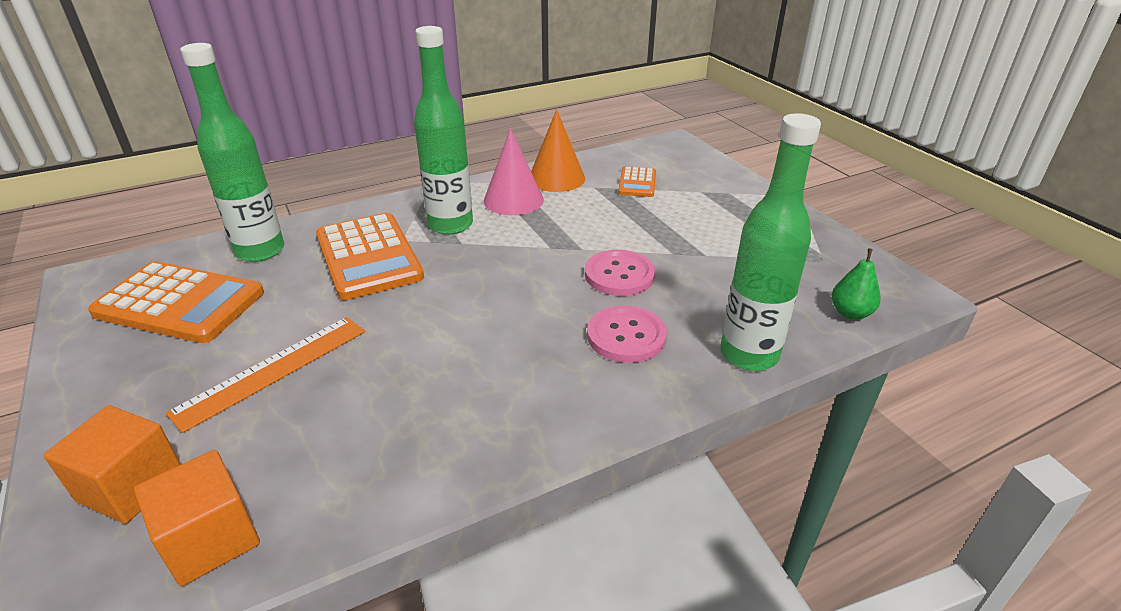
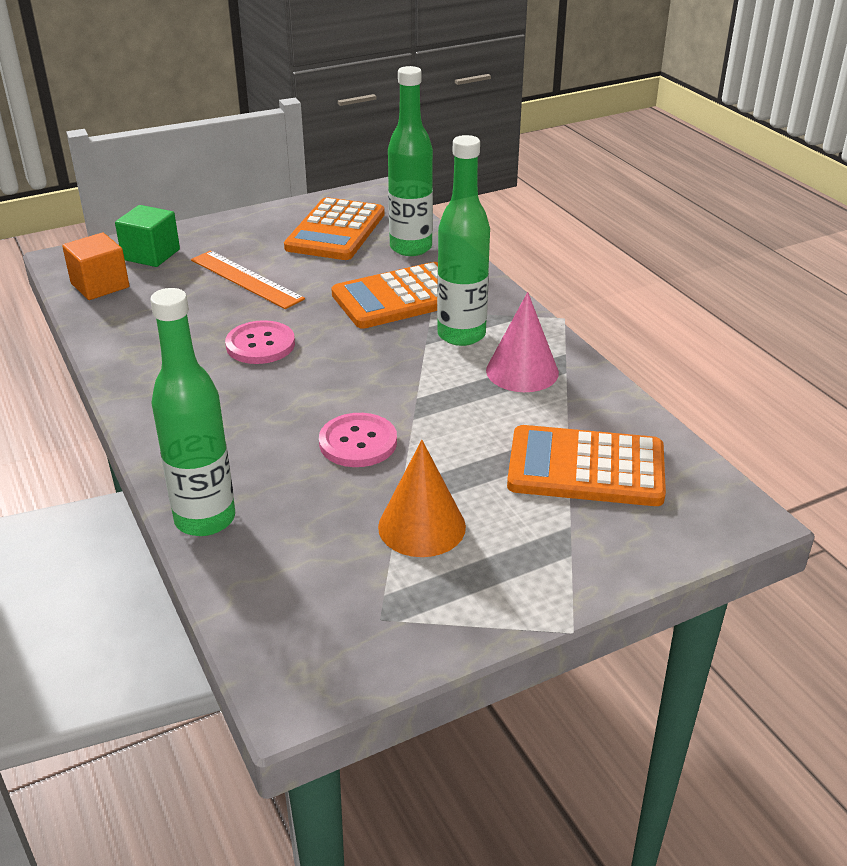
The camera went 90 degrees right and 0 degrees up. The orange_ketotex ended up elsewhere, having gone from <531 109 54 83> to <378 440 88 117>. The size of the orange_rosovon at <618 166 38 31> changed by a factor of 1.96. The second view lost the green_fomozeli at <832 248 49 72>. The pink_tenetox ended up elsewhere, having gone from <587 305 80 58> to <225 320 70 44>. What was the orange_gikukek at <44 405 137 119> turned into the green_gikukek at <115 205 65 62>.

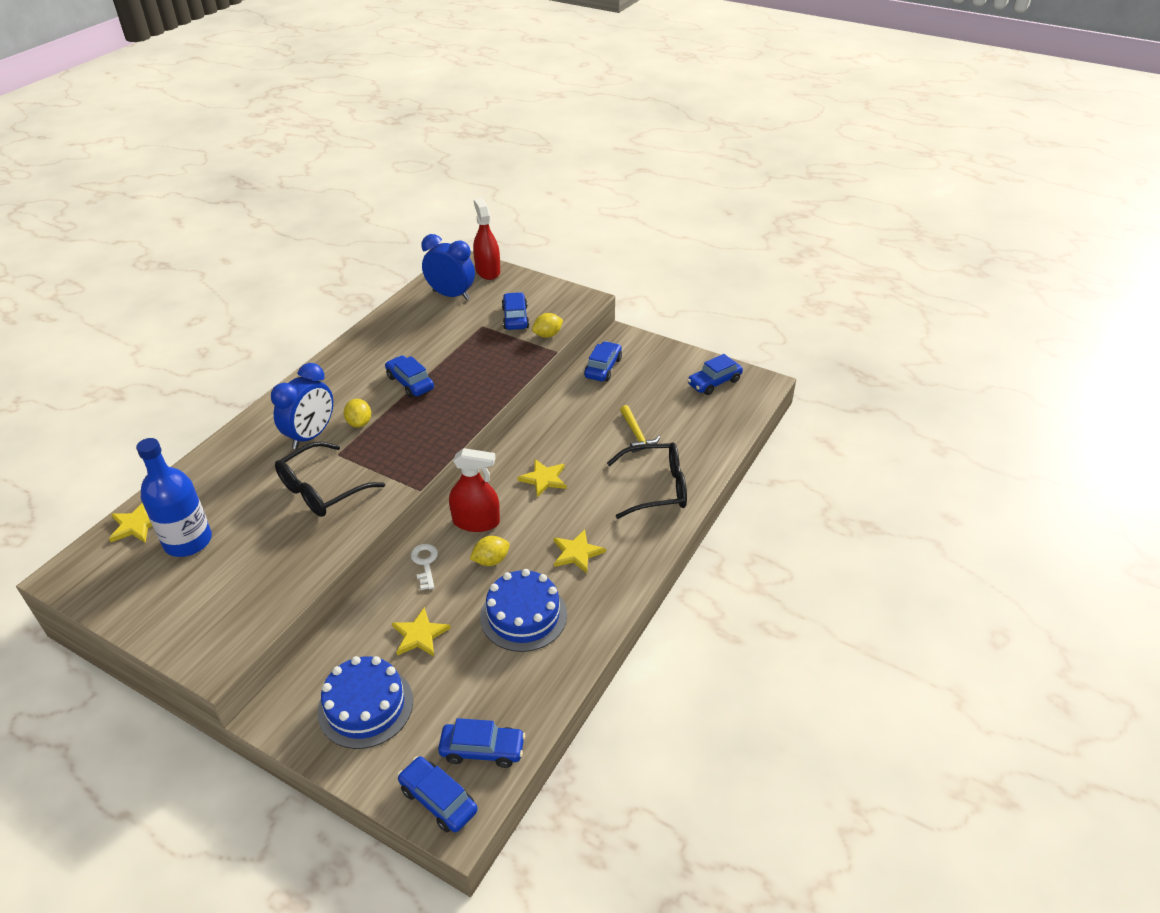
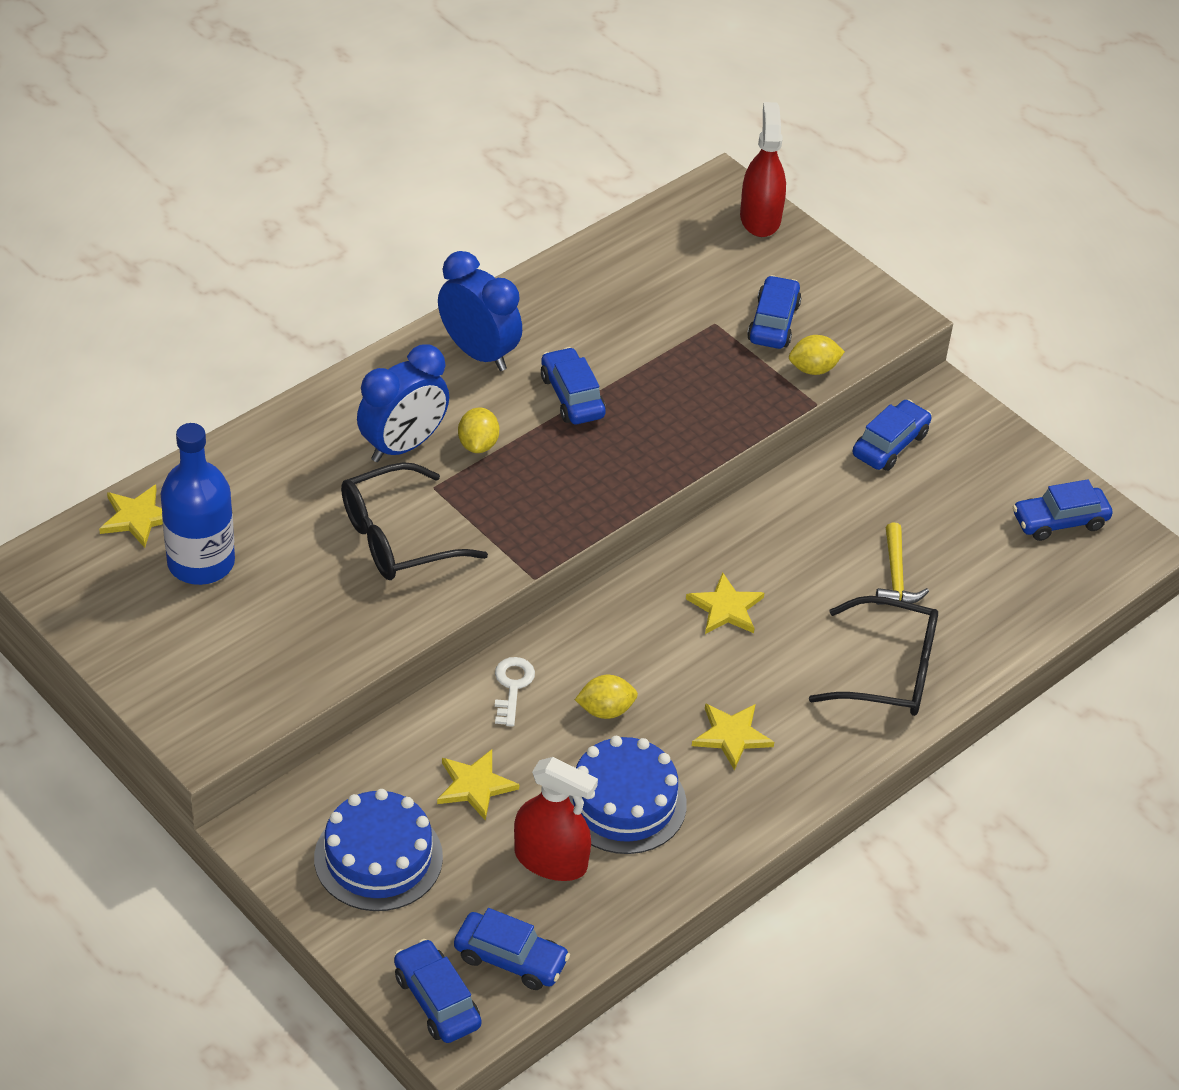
The camera went 15 degrees right and 5 degrees up. The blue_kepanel ended up elsewhere, having gone from <422 234 53 66> to <438 251 84 120>. The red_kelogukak ended up elsewhere, having gone from <449 448 51 84> to <514 757 84 124>.

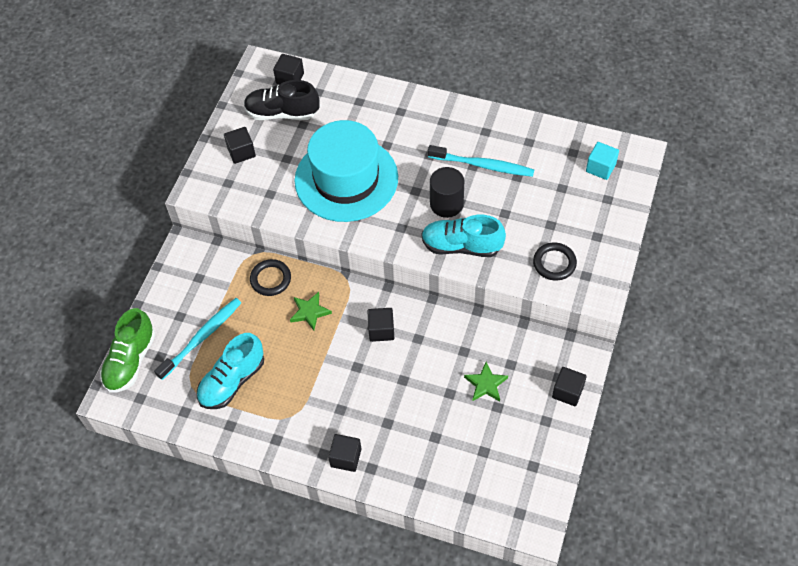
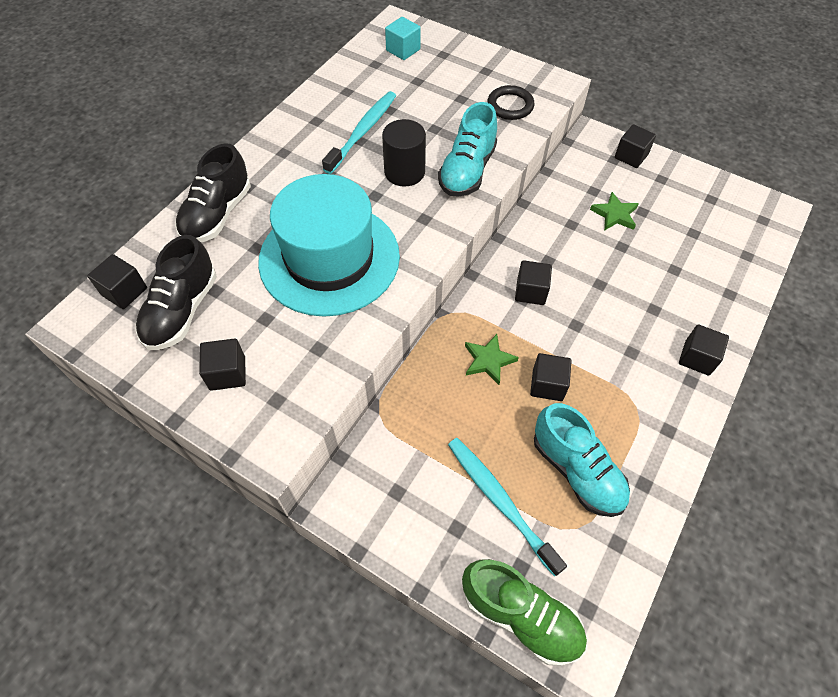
The camera went 80 degrees left and 0 degrees up. The second view lost the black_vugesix at <250 259 41 37>. The second view gained the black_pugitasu at <175 143 76 99>. The second view gained the black_gikukek at <530 353 42 48>.

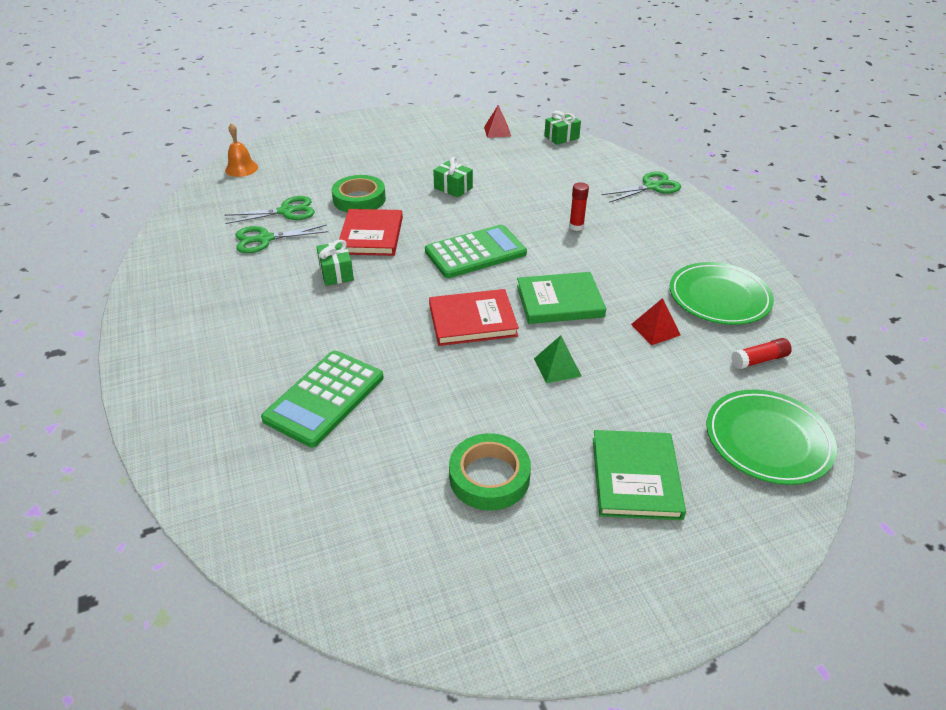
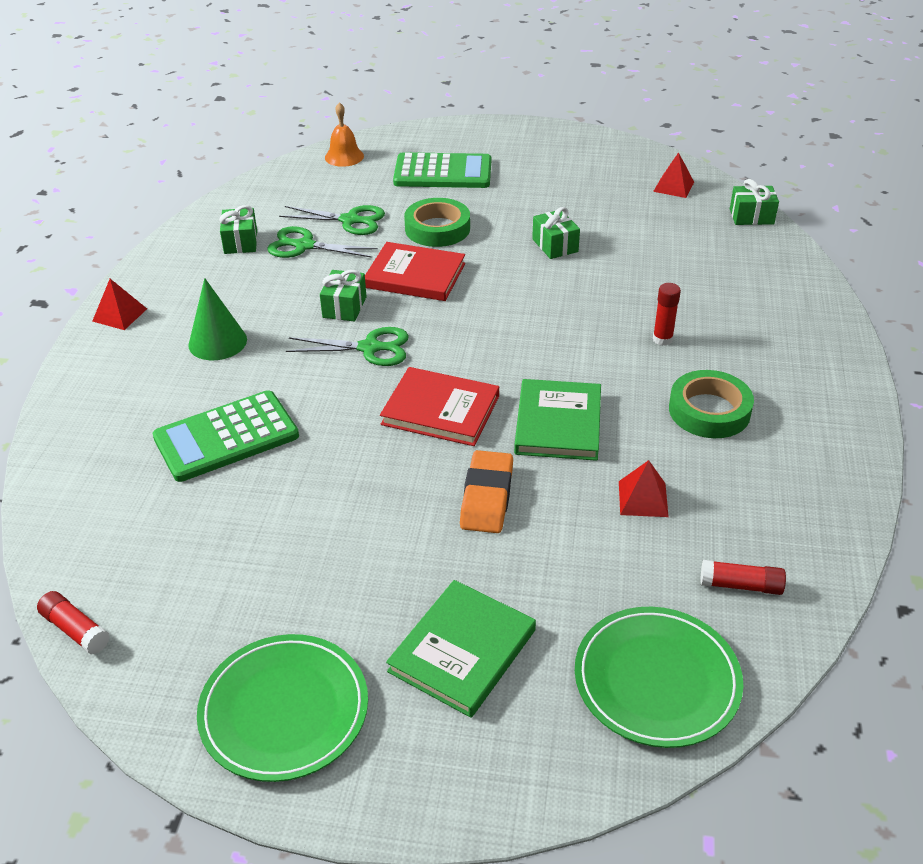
The camera went 30 degrees right and 0 degrees up. The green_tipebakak ended up elsewhere, having gone from <601 171 80 32> to <286 327 123 39>. The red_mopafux at <339 209 64 47> ended up facing another way, 75 degrees clockwise from before. The green_rosovon ended up elsewhere, having gone from <425 225 102 53> to <393 152 98 36>. The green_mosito ended up elsewhere, having gone from <670 262 104 63> to <197 634 171 148>. The green_mopafux at <517 272 89 52> ended up facing another way, 75 degrees clockwise from before. Where the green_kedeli stood at <534 335 47 48>, the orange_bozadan came to stand at <460 450 53 83>. The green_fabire ended up elsewhere, having gone from <449 433 82 77> to <669 370 85 68>. The second view gained the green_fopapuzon at <219 205 38 49>. The second view gained the green_ketotex at <188 278 59 82>. The second view gained the red_kedeli at <92 279 55 51>. The second view gained the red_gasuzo at <37 591 73 63>.

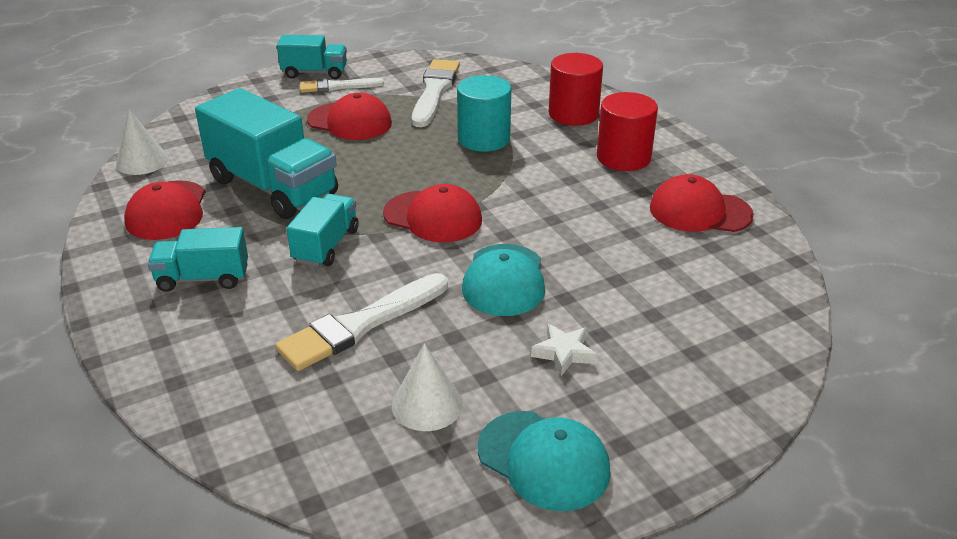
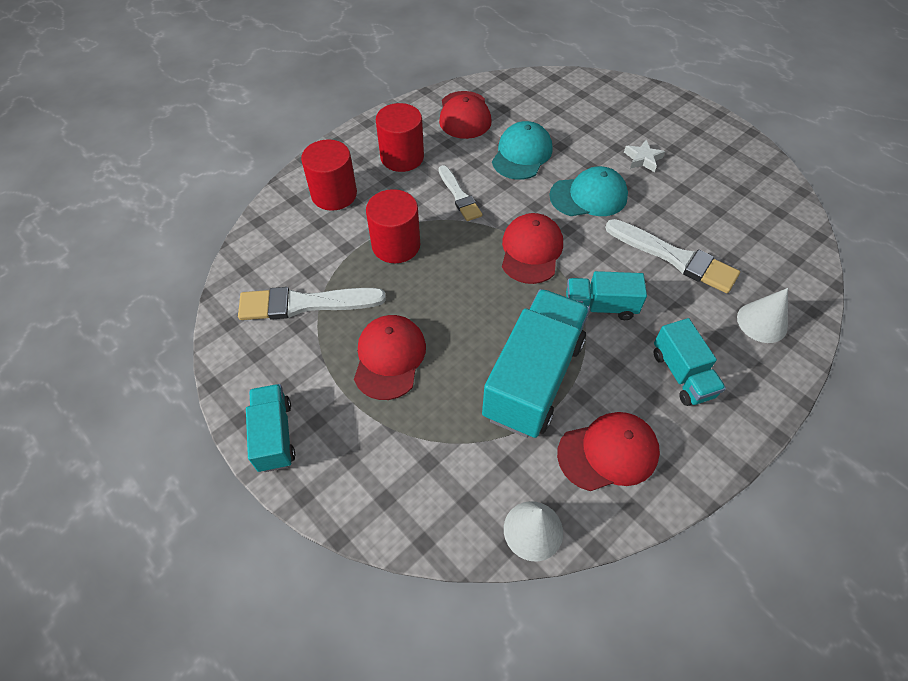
The camera went 105 degrees left and 20 degrees up. What was the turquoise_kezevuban at <457 75 54 77> turned into the red_kezevuban at <366 189 54 74>. The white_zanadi ended up elsewhere, having gone from <300 78 84 15> to <438 165 44 56>. The white_ketotex ended up elsewhere, having gone from <392 343 71 88> to <737 288 51 55>. The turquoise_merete ended up elsewhere, having gone from <478 411 133 100> to <492 121 60 59>.

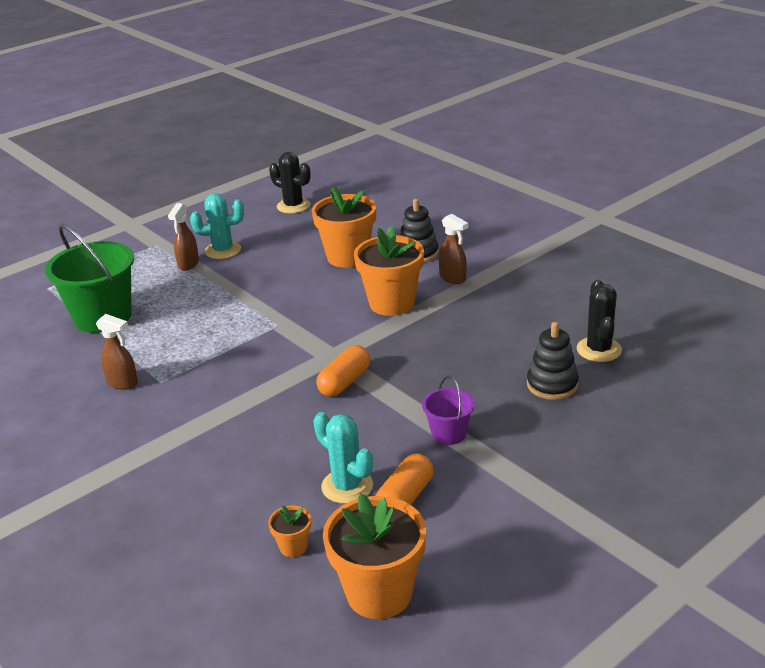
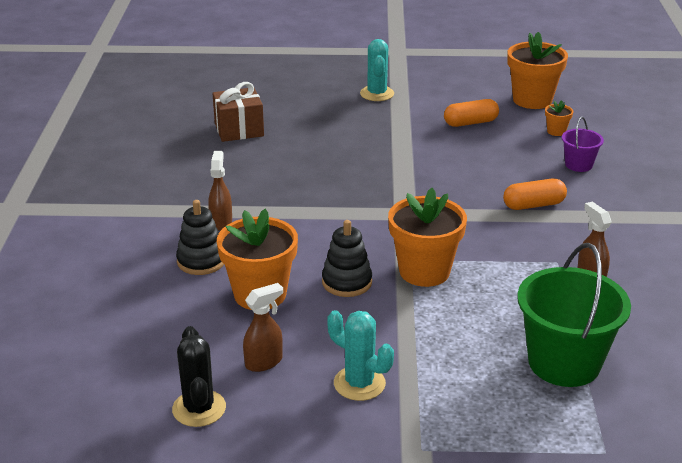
The camera went 140 degrees left and 0 degrees up. The brown_kelogukak ended up elsewhere, having gone from <168 203 31 68> to <243 283 40 89>. The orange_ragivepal ended up elsewhere, having gone from <354 226 70 90> to <388 188 79 99>. Where the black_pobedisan stood at <577 280 45 82>, the brown_fopapuzon came to stand at <213 82 51 60>. The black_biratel ended up elsewhere, having gone from <527 322 52 78> to <322 220 50 77>. The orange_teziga ended up elsewhere, having gone from <316 345 54 52> to <503 179 64 31>. The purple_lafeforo ended up elsewhere, having gone from <422 376 53 69> to <562 117 42 55>. The turquoise_pobedisan ended up elsewhere, having gone from <313 412 60 92> to <360 39 34 62>.

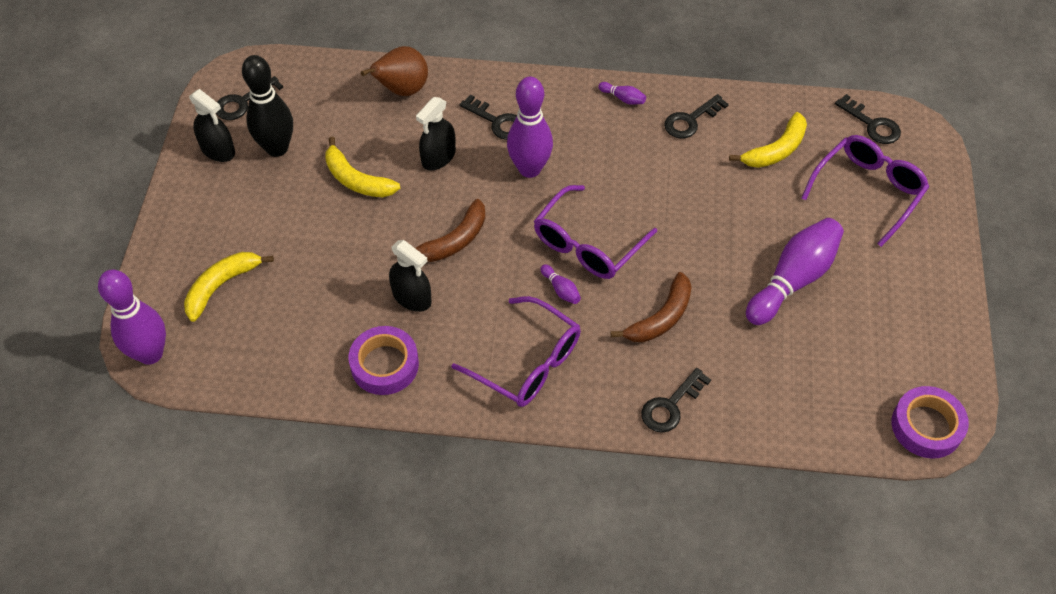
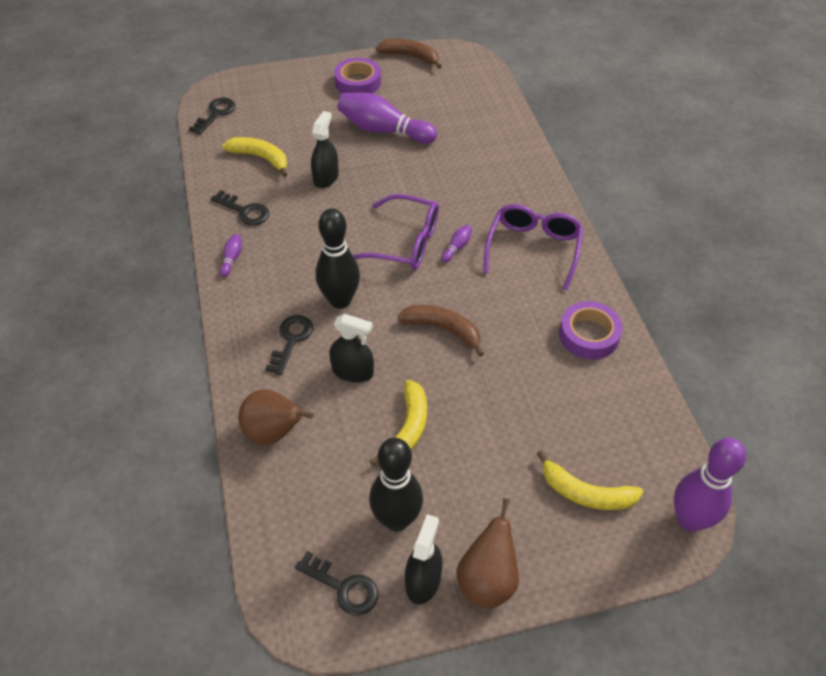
The camera went 110 degrees left and 5 degrees down. What was the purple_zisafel at <507 77 46 101> turned into the black_zisafel at <316 208 44 101>. The second view lost the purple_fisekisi at <801 135 128 112>. The black_kelogukak ended up elsewhere, having gone from <389 240 43 72> to <311 111 28 77>. The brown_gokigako ended up elsewhere, having gone from <610 272 82 70> to <375 39 67 30>. The second view lost the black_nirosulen at <641 368 70 65>. The purple_fabire ended up elsewhere, having gone from <892 386 77 73> to <334 58 47 36>. The second view gained the brown_fomozeli at <456 498 63 110>.

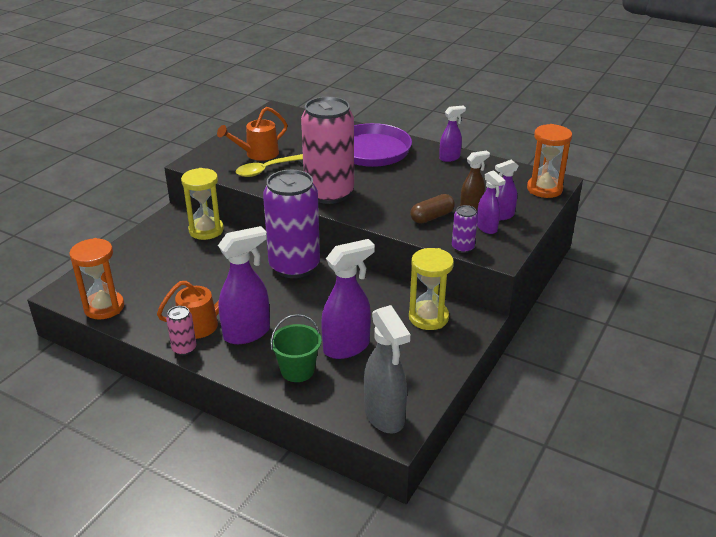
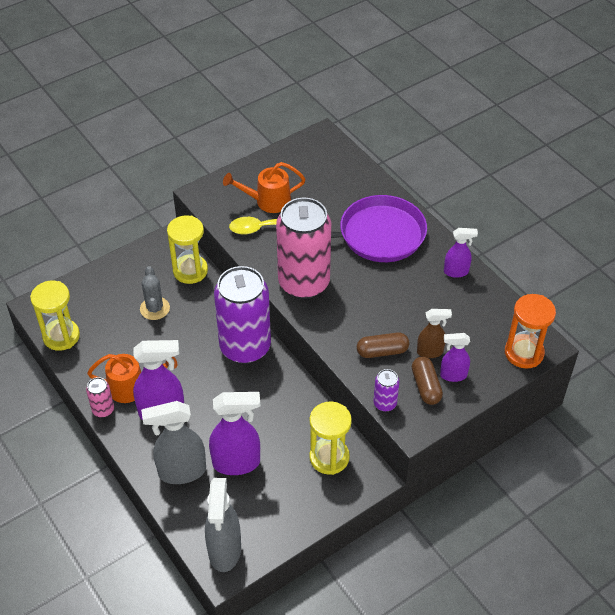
The camera went 25 degrees right and 15 degrees up. Where the purple_kelogukak stood at <477 170 29 64>, the brown_teziga came to stand at <412 356 31 49>. What was the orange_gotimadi at <69 238 55 82> turned into the yellow_gotimadi at <30 281 50 70>. Where the green_lafeforo stood at <270 314 52 68>, the grey_kelogukak came to stand at <141 401 65 83>. The second view gained the grey_pobedisan at <140 266 30 54>.

